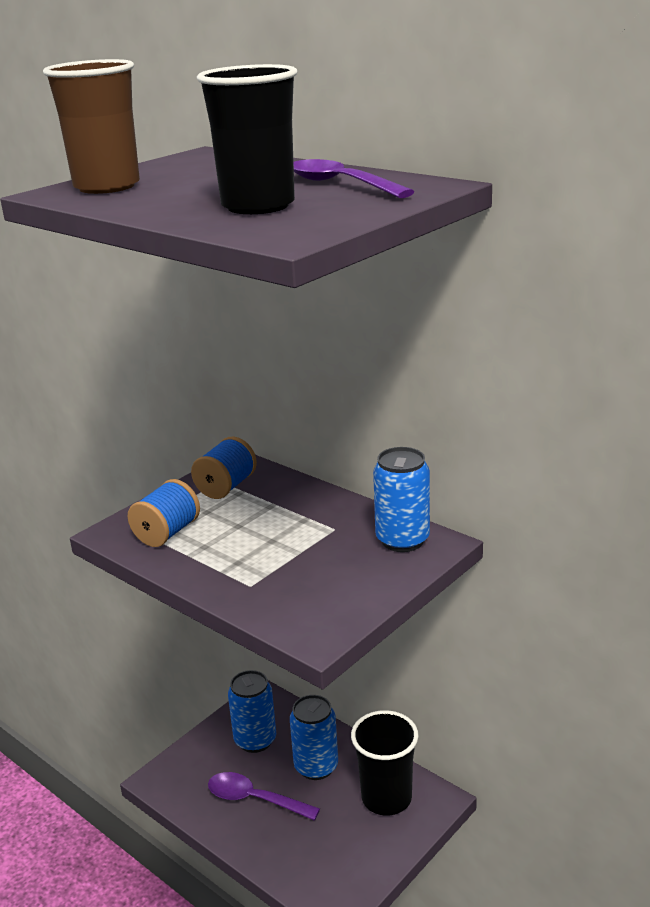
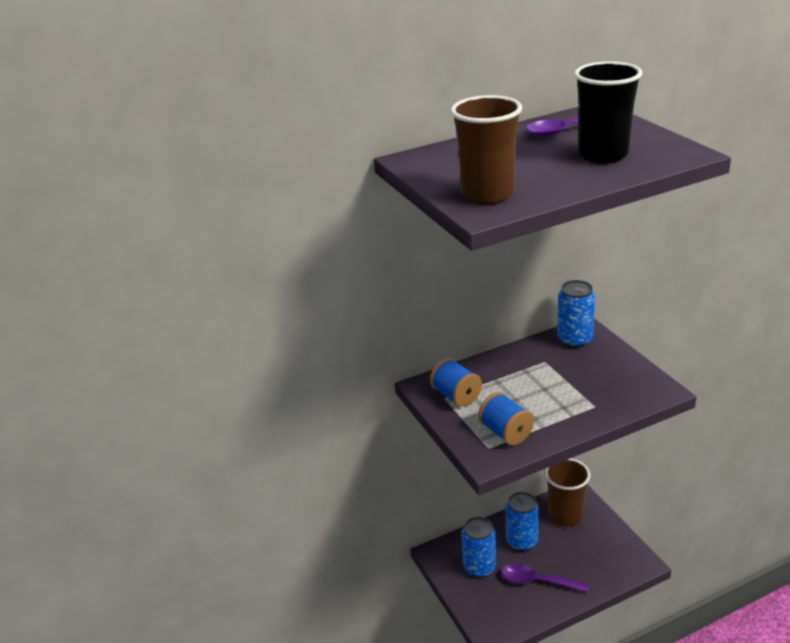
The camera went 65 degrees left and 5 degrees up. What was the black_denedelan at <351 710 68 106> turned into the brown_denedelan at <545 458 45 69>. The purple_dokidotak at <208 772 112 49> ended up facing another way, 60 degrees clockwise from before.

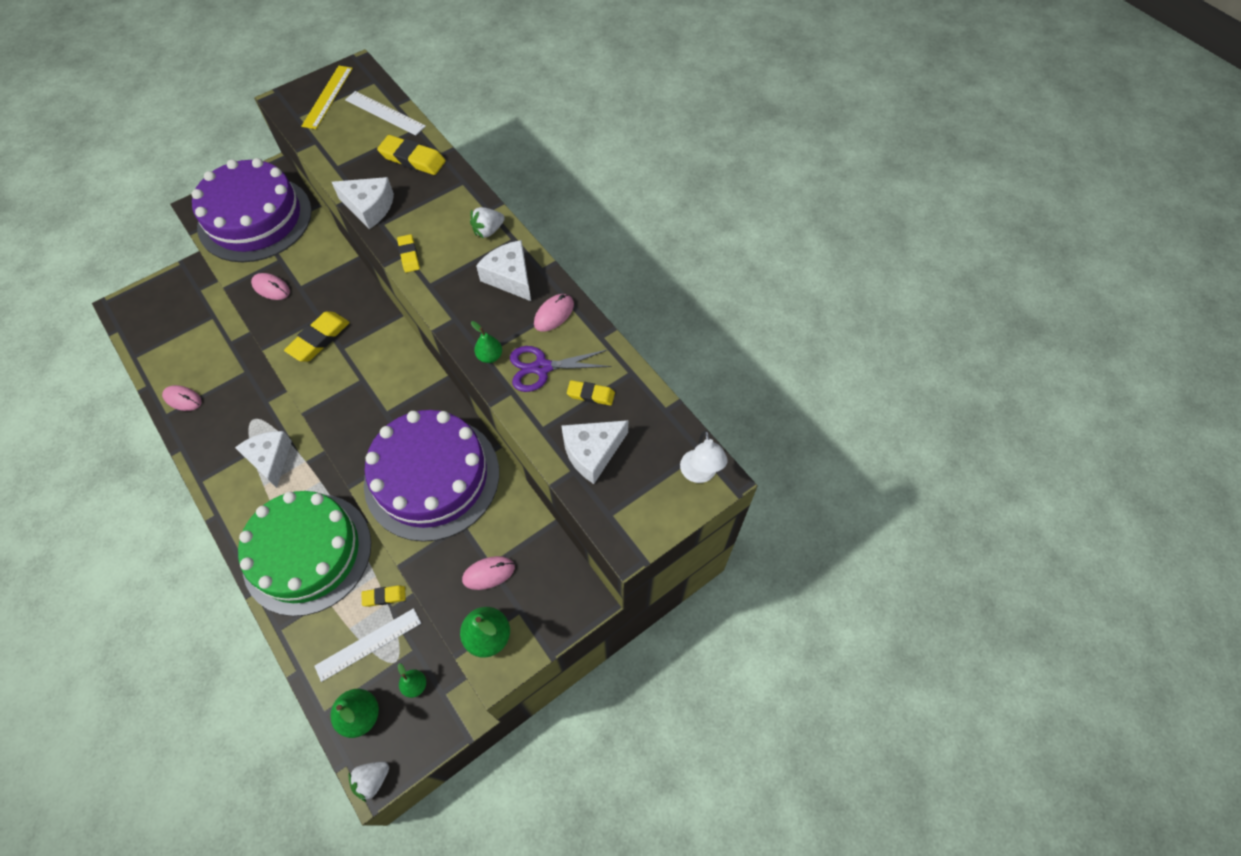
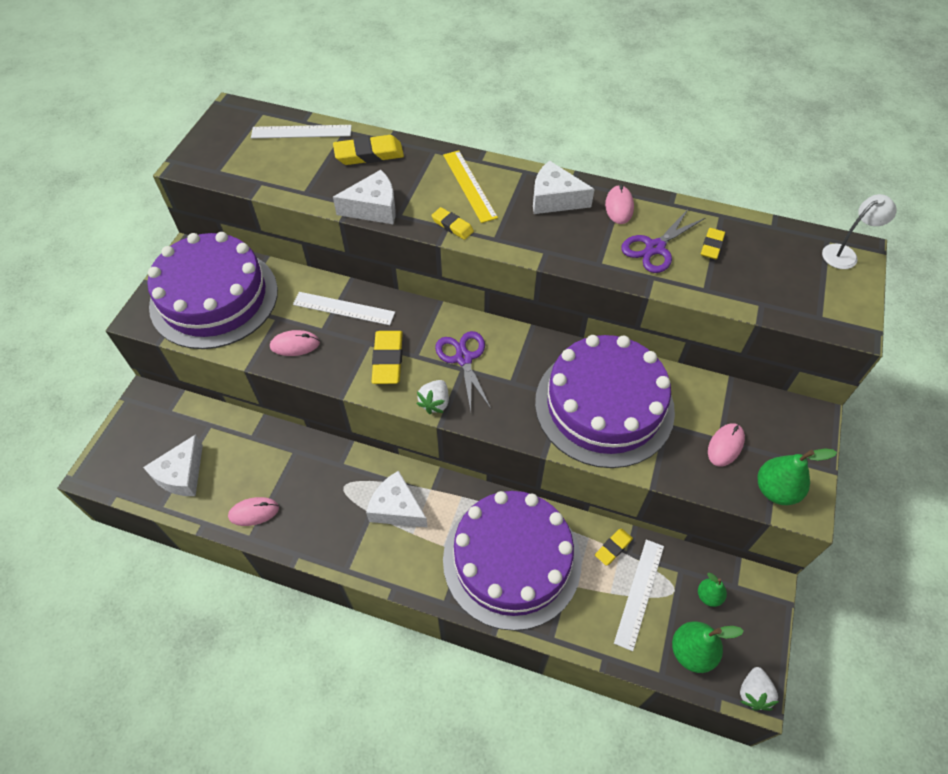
The camera went 35 degrees left and 5 degrees down. The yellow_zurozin ended up elsewhere, having gone from <302 66 51 63> to <443 150 55 73>. The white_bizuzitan ended up elsewhere, having gone from <470 207 35 32> to <417 380 32 34>. The second view lost the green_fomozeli at <471 321 31 42>. The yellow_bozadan at <567 380 48 26> ended up facing another way, 45 degrees counterclockwise from before. The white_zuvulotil ended up elsewhere, having gone from <561 420 67 64> to <143 434 60 62>. The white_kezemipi at <680 431 48 52> ended up facing another way, 75 degrees counterclockwise from before. What was the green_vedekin at <238 491 133 125> turned into the purple_vedekin at <443 491 138 140>. The second view gained the white_zurozin at <293 292 102 33>. The second view gained the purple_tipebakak at <435 331 56 80>.

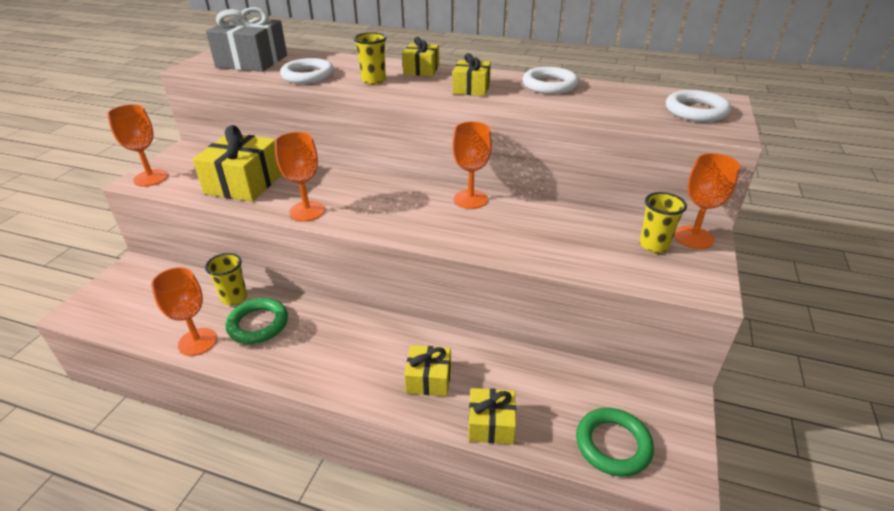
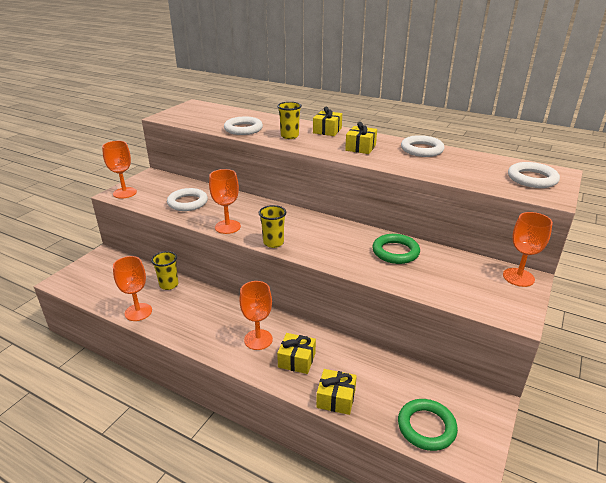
The camera went 10 degrees right and 5 degrees down. The second view lost the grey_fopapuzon at <206 7 81 65>. The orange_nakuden ended up elsewhere, having gone from <452 121 40 88> to <239 281 34 69>. Where the yellow_fopapuzon stood at <193 125 89 77>, the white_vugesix came to stand at <167 188 41 23>. The yellow_denedelan ended up elsewhere, having gone from <639 192 48 61> to <259 205 27 43>. The green_vugesix ended up elsewhere, having gone from <226 298 62 46> to <372 234 48 30>.

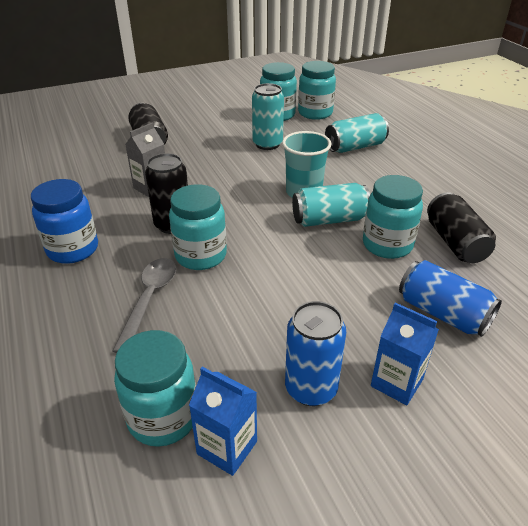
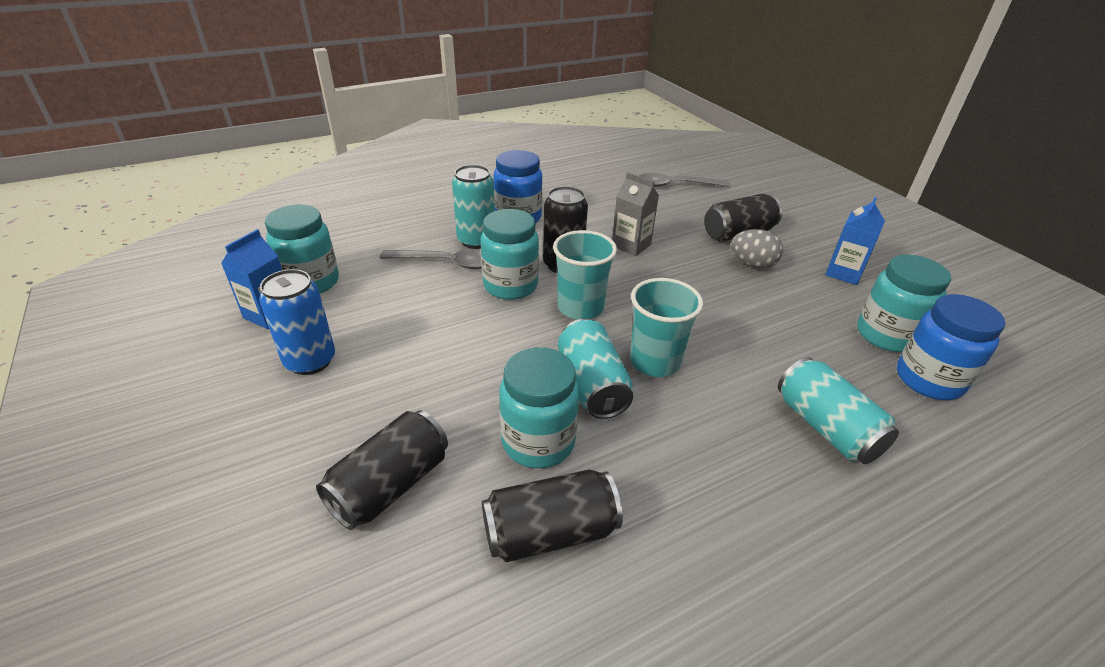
The camera went 85 degrees right and 0 degrees up. What was the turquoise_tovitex at <298 61 38 59> turned into the blue_tovitex at <897 294 108 106>. The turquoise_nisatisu ended up elsewhere, having gone from <252 83 32 67> to <452 165 43 84>. What was the blue_nisatisu at <399 260 103 77> turned into the black_nisatisu at <316 410 132 120>. The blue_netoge ended up elsewhere, having gone from <371 303 68 102> to <825 197 60 88>. The second view gained the grey_dokidotak at <639 173 91 14>. The second view gained the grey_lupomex at <731 229 52 40>. The second view gained the turquoise_denedelan at <553 230 64 90>.

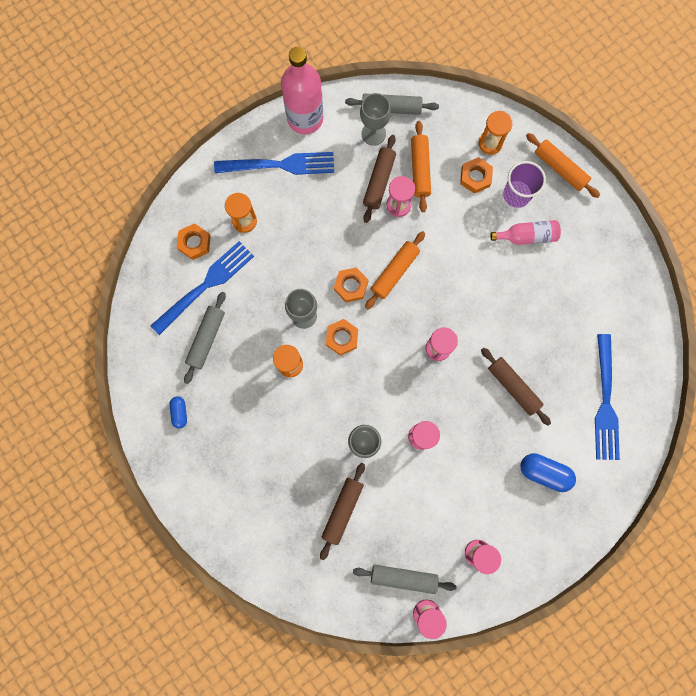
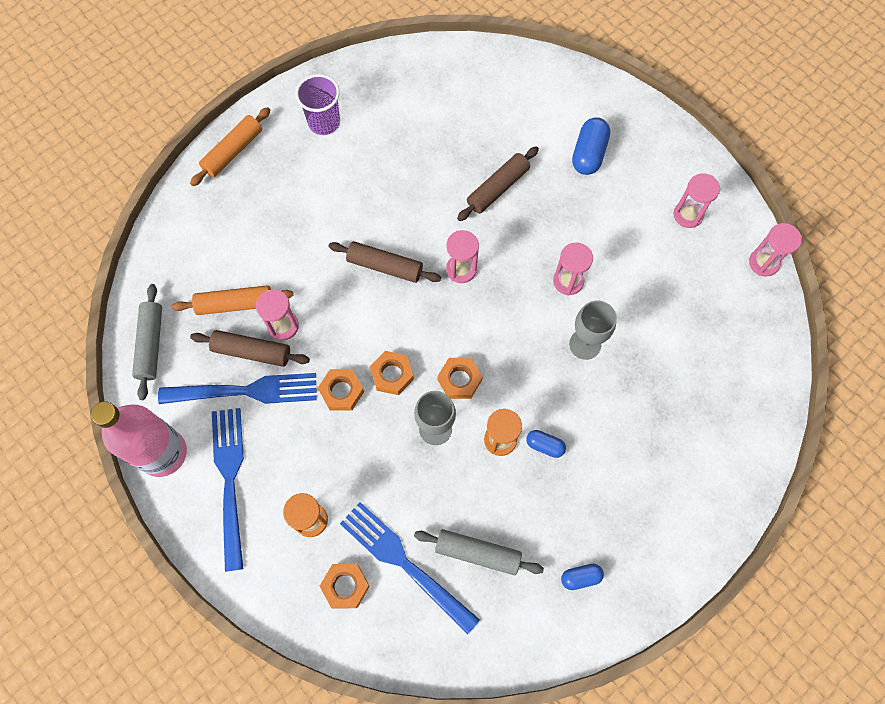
The camera went 95 degrees left and 10 degrees down. The second view lost the grey_nakuden at <360 93 31 53>. The second view lost the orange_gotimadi at <479 111 34 44>. The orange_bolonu ended up elsewhere, having gone from <460 157 33 37> to <318 369 46 42>. The purple_denedelan ended up elsewhere, having gone from <503 161 43 47> to <295 74 45 61>. The second view lost the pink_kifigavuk at <490 220 71 25>. The second view lost the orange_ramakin at <365 231 60 78>. The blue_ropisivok ended up elsewhere, having gone from <595 334 25 126> to <158 373 159 31>. The brown_ramakin ended up elsewhere, having gone from <320 463 45 97> to <328 241 113 42>. The second view lost the grey_ramakin at <353 565 104 29>. The second view gained the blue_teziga at <526 430 40 28>.

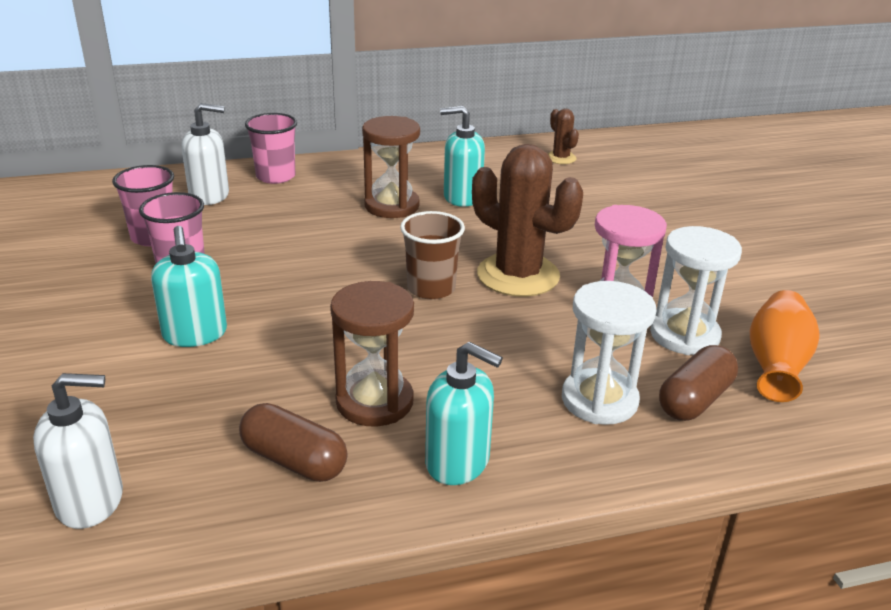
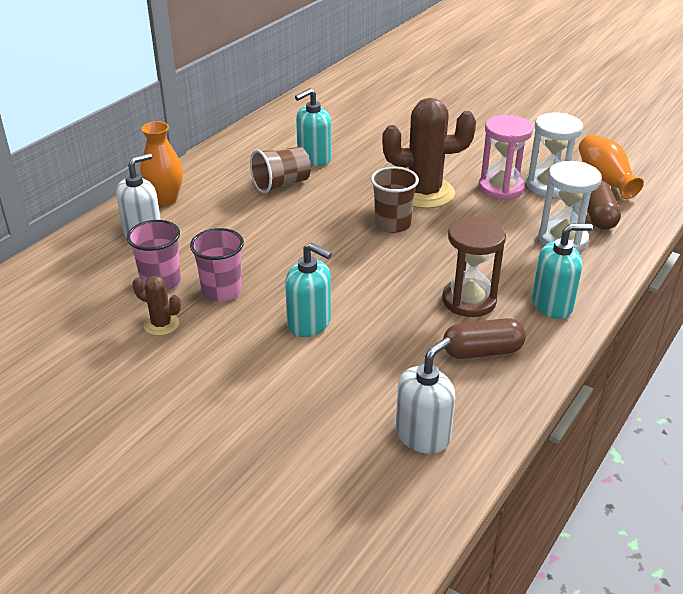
The camera went 40 degrees left and 5 degrees up. The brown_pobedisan ended up elsewhere, having gone from <548 109 31 55> to <133 276 48 60>. Where the pink_denedelan stood at <245 113 52 71>, the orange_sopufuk came to stand at <140 121 43 85>. Where the brown_gotimadi stood at <362 116 58 102>, the brown_denedelan came to stand at <250 147 61 47>.

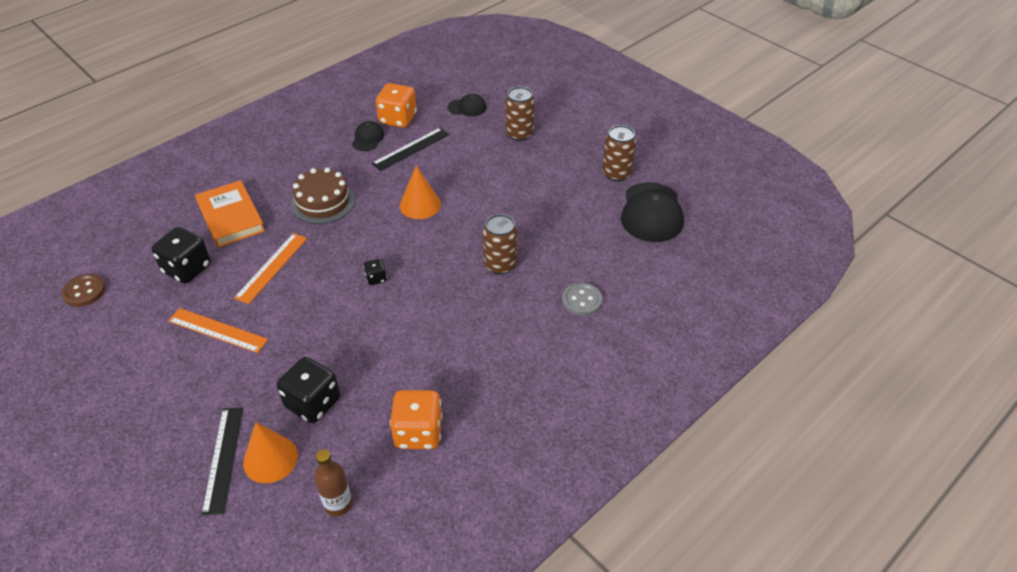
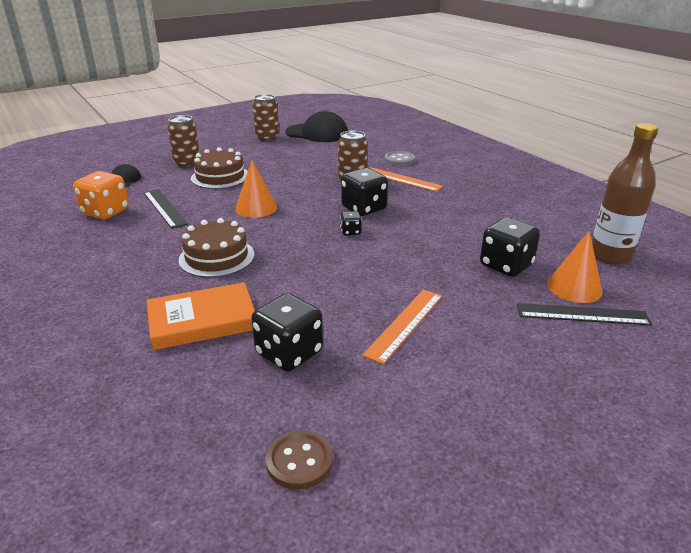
The camera went 80 degrees left and 15 degrees down. The second view lost the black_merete at <352 121 32 30>. The orange_zurozin ended up elsewhere, having gone from <234 233 73 71> to <370 167 73 25>. The second view lost the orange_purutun at <390 390 53 59>. The size of the brown_kifigavuk at <314 449 38 67> changed by a factor of 1.64. The second view gained the brown_vedekin at <191 147 57 42>. The second view gained the black_purutun at <341 168 47 48>.

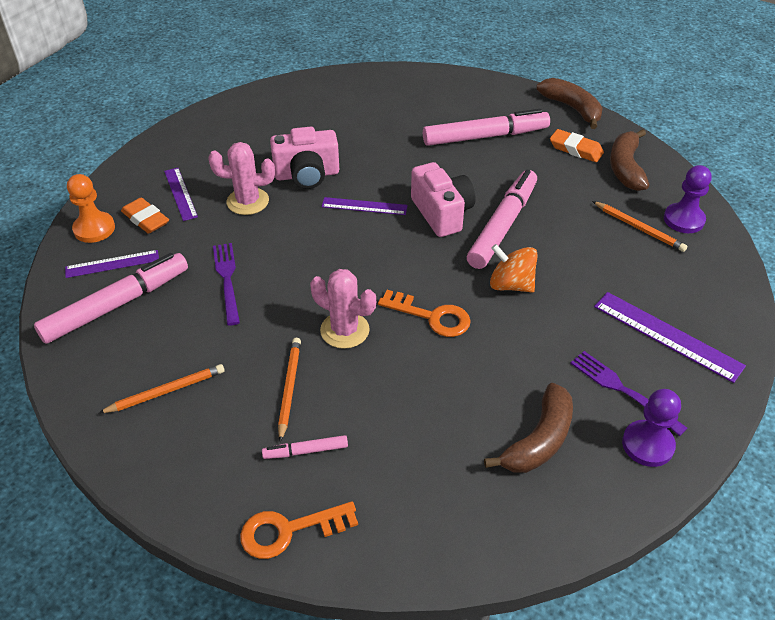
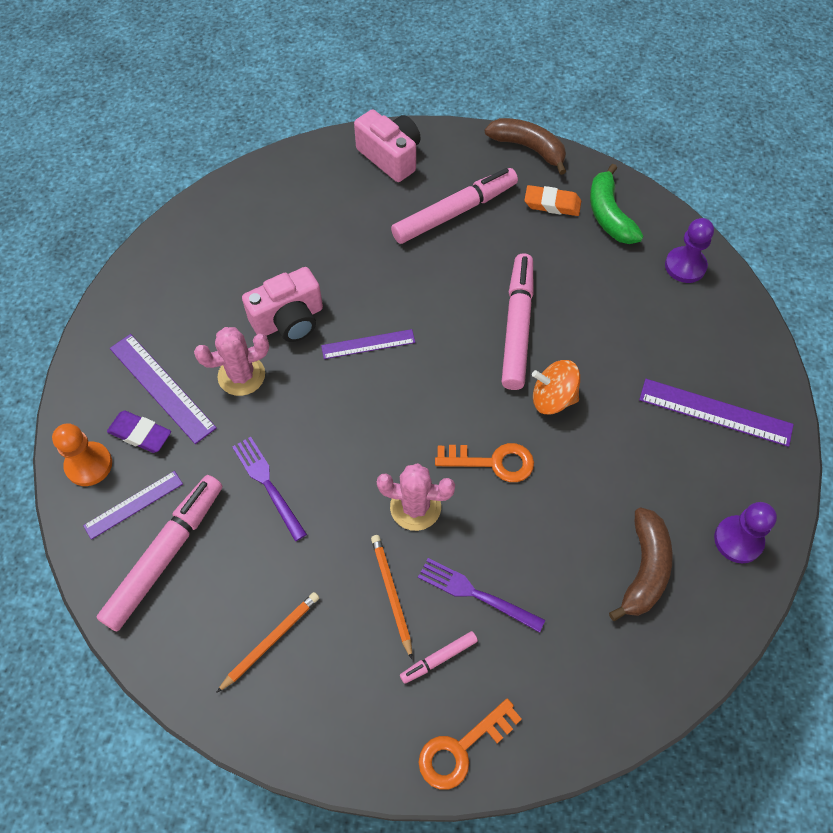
The camera went 20 degrees left and 15 degrees up. What was the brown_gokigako at <610 129 40 62> turned into the green_gokigako at <590 164 53 80>. The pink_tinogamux ended up elsewhere, having gone from <411 162 65 75> to <354 109 67 73>. The size of the purple_zurozin at <164 168 34 53> changed by a factor of 1.55. What was the orange_bozadan at <121 198 48 36> turned into the purple_bozadan at <107 410 64 43>. The second view lost the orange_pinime at <592 201 95 51>. The purple_ropisivok ended up elsewhere, having gone from <570 351 118 85> to <418 558 127 75>.

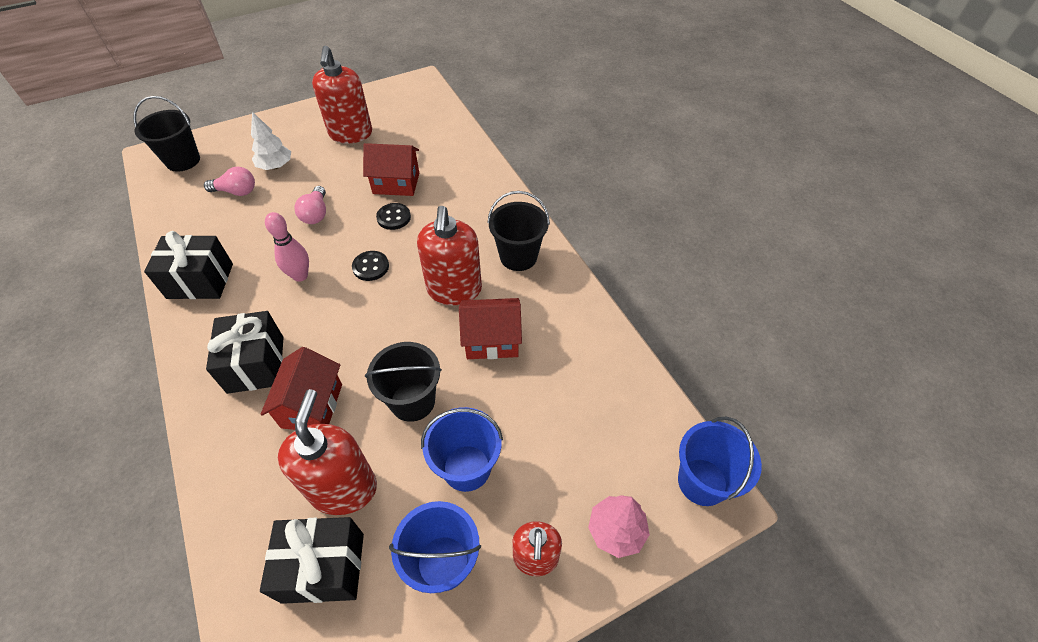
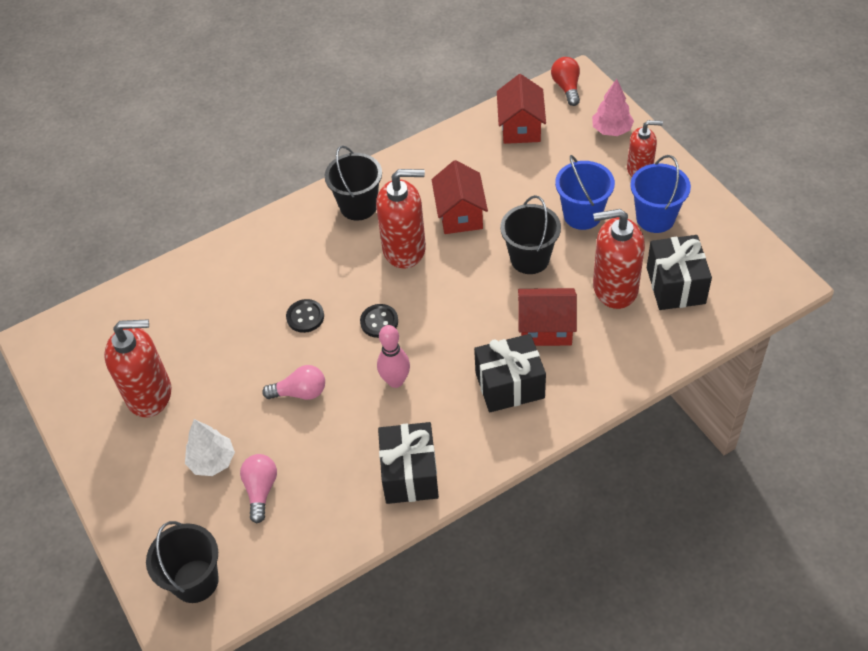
The camera went 90 degrees left and 0 degrees up. The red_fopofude ended up elsewhere, having gone from <363 143 56 53> to <497 74 49 70>. Where the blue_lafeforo stood at <678 417 84 89>, the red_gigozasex came to stand at <551 57 29 49>.

